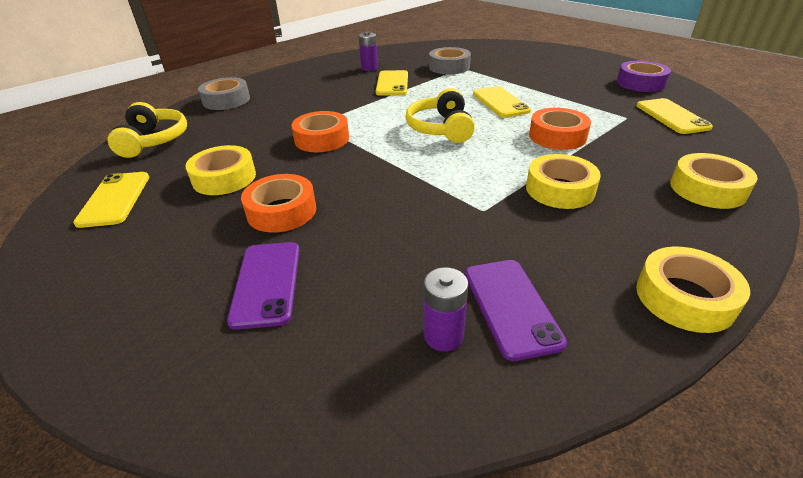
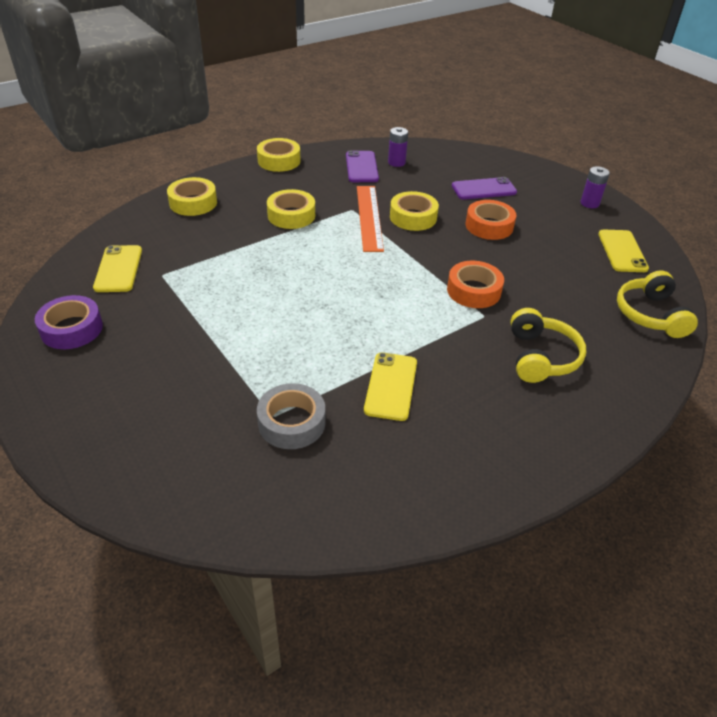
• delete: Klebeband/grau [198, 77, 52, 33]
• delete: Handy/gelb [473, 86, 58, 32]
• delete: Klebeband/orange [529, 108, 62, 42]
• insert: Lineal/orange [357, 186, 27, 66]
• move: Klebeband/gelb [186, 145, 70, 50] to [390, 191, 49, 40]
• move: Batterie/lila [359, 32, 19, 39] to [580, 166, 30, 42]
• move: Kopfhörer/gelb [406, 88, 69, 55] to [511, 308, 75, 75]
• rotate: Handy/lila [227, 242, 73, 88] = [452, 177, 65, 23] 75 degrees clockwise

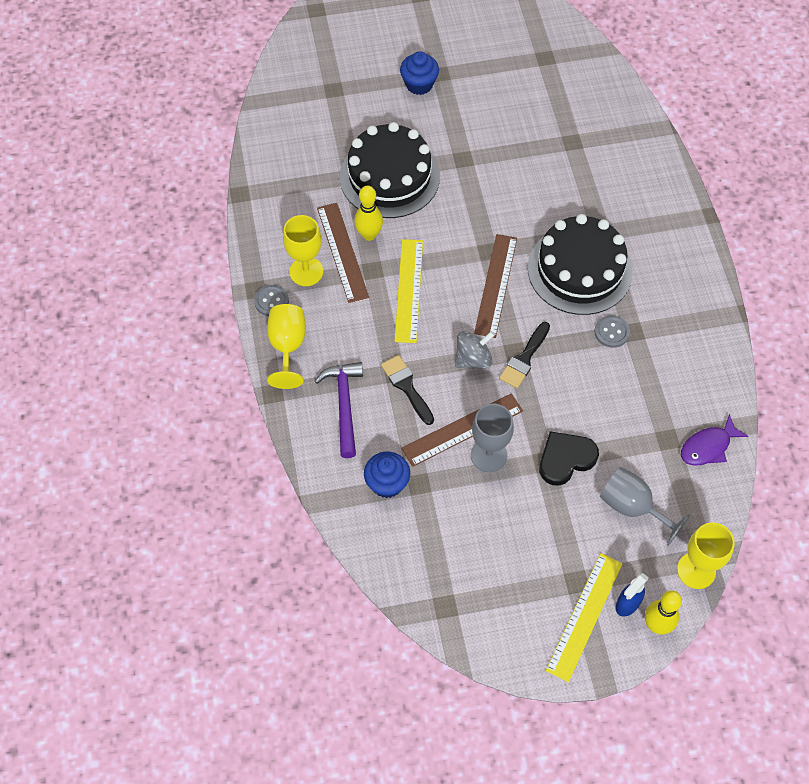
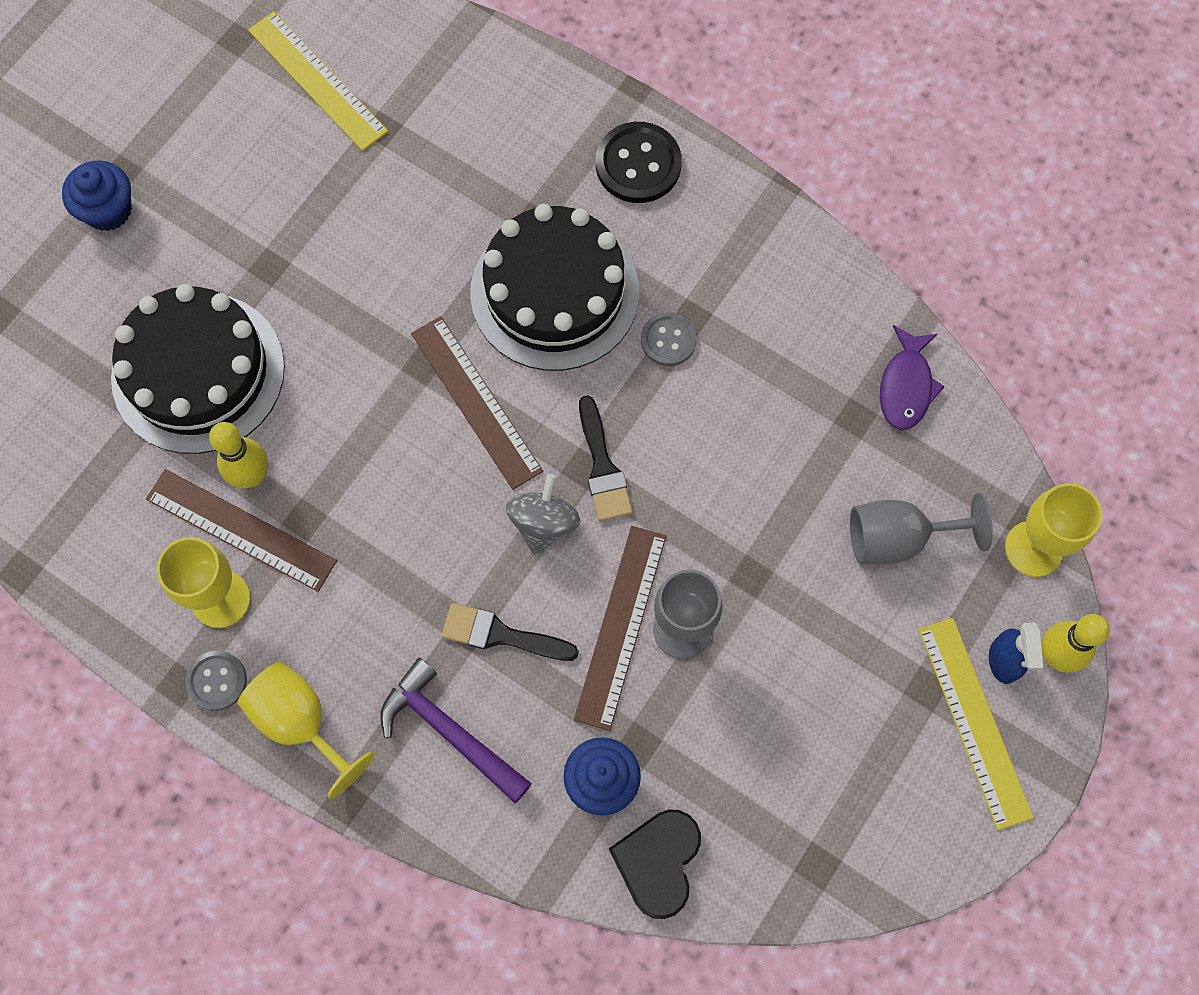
• insert: Knopf/schwarz [596, 122, 86, 81]
• move: Lineal/gelb [394, 239, 29, 104] to [248, 11, 140, 140]
• move: Herz/schwarz [539, 431, 60, 55] to [609, 809, 92, 110]

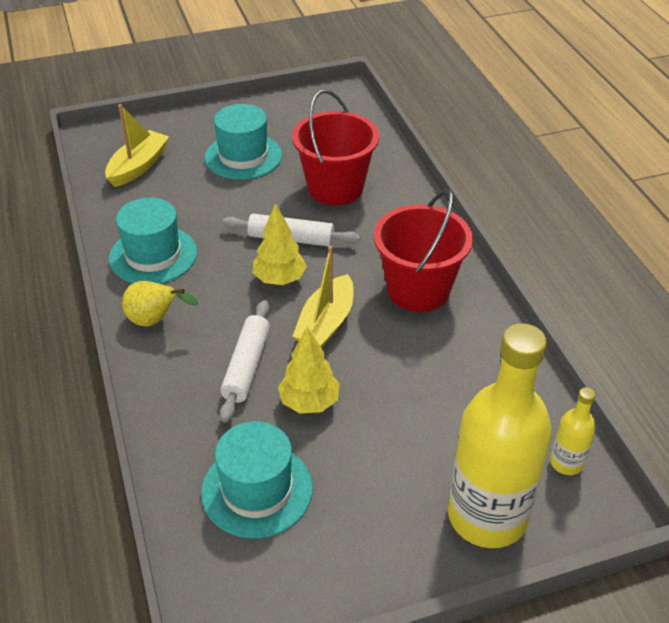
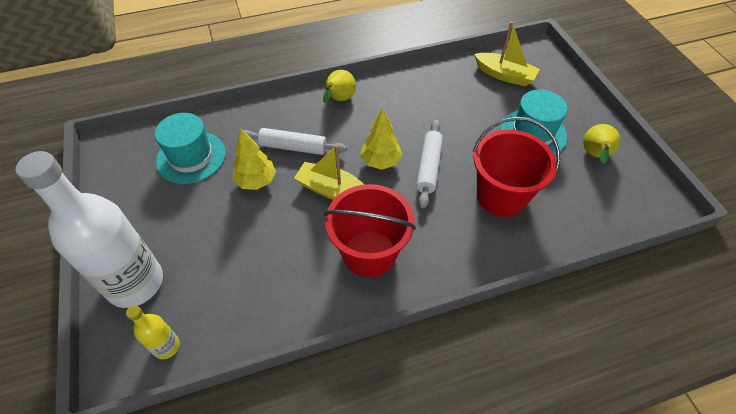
• delete: Hut/türkis [109, 198, 88, 86]
• insert: Birne/gelb [583, 124, 37, 40]
• recolor: Flasche/gelb [448, 323, 104, 225] to Flasche/weiß [16, 151, 147, 157]

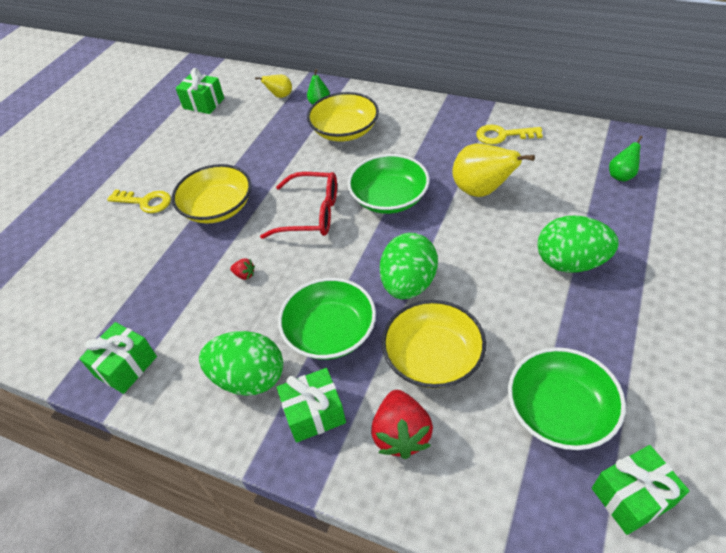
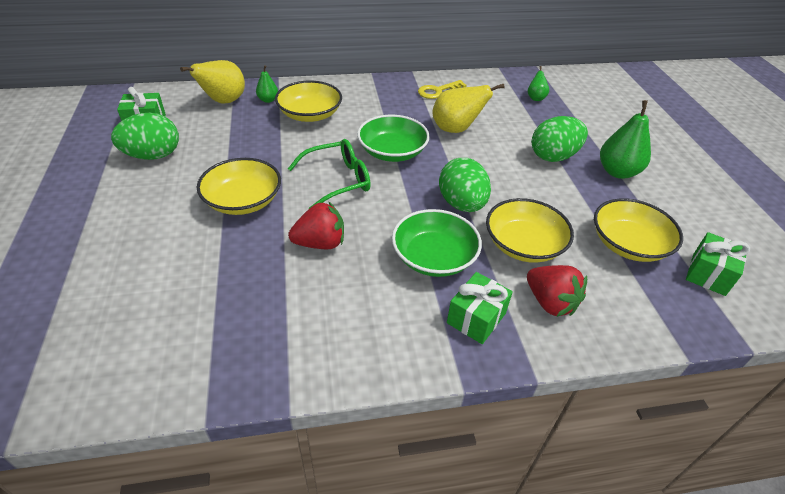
• delete: Geschenk/grün [79, 322, 78, 72]
• delete: Schlüssel/gelb [107, 190, 64, 23]
• insert: Birne/grün [600, 100, 51, 79]
• move: Ei/grün [199, 331, 84, 65] to [111, 113, 68, 47]
• recolor: Brille/rot [260, 172, 77, 67] to Brille/grün [288, 139, 83, 70]
• recolor: Schüssel/grün [508, 347, 118, 103] to Schüssel/gelb [594, 198, 89, 64]
• resize: Erdbeere/rot [230, 258, 25, 22] = [288, 201, 56, 48] x2.22
• resize: Birne/gelb [255, 75, 37, 23] = [180, 60, 65, 44] x1.88

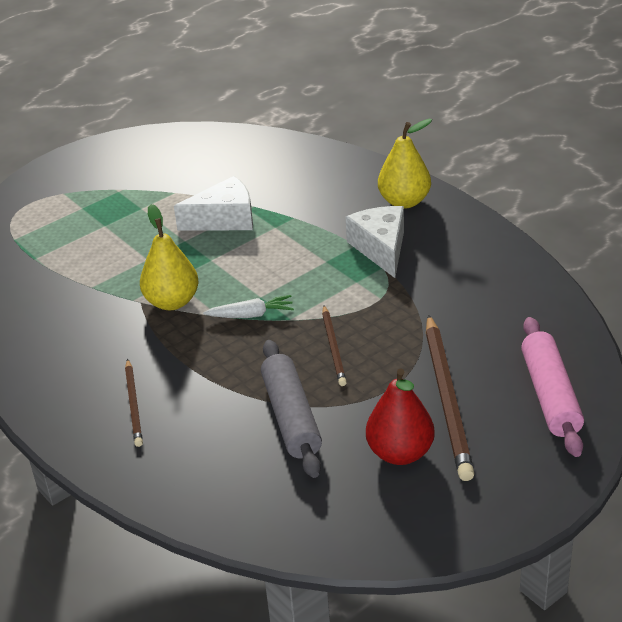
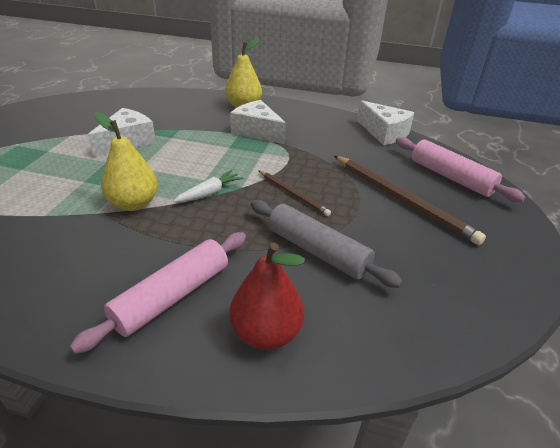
• insert: Käse/weiß [357, 100, 57, 45]
• move: Birne/rot [366, 368, 69, 97] to [229, 243, 76, 107]
• replace: Bleistift/braun [125, 359, 18, 88] to Nudelholz/rosa [70, 232, 176, 122]

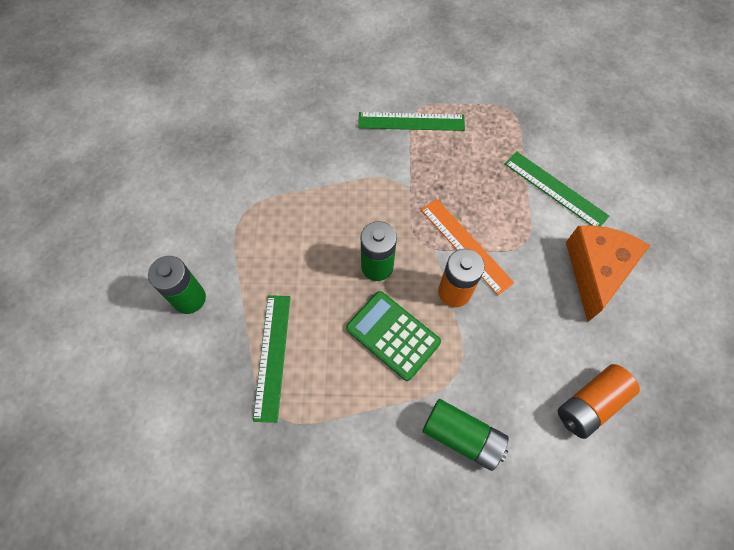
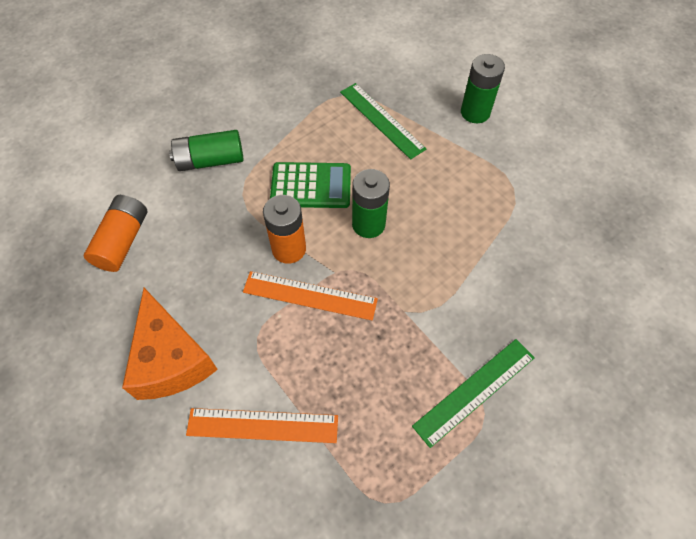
• recolor: Lineal/grün [505, 151, 104, 76] to Lineal/orange [186, 408, 152, 35]

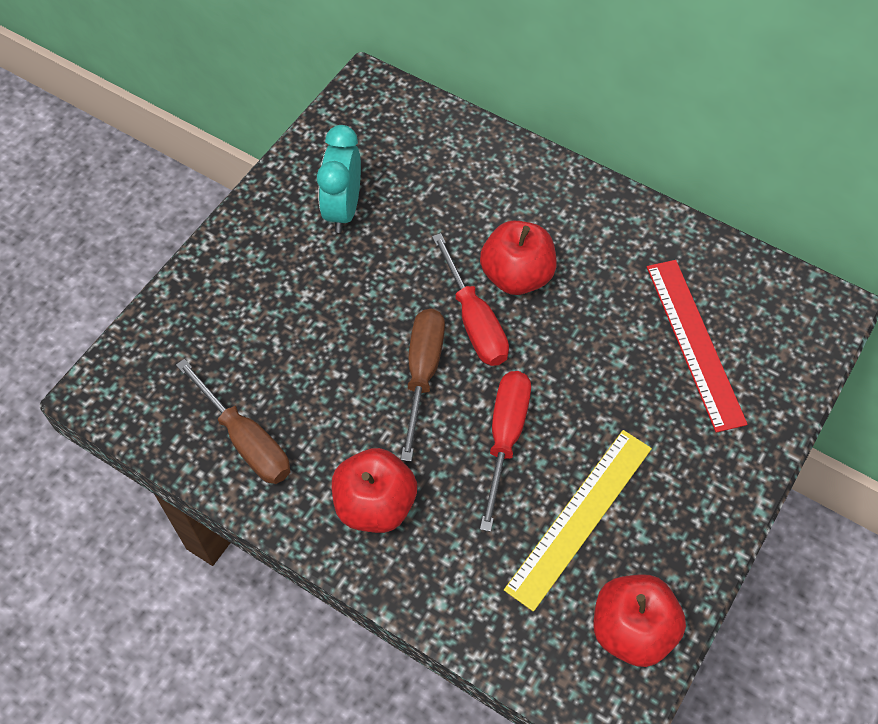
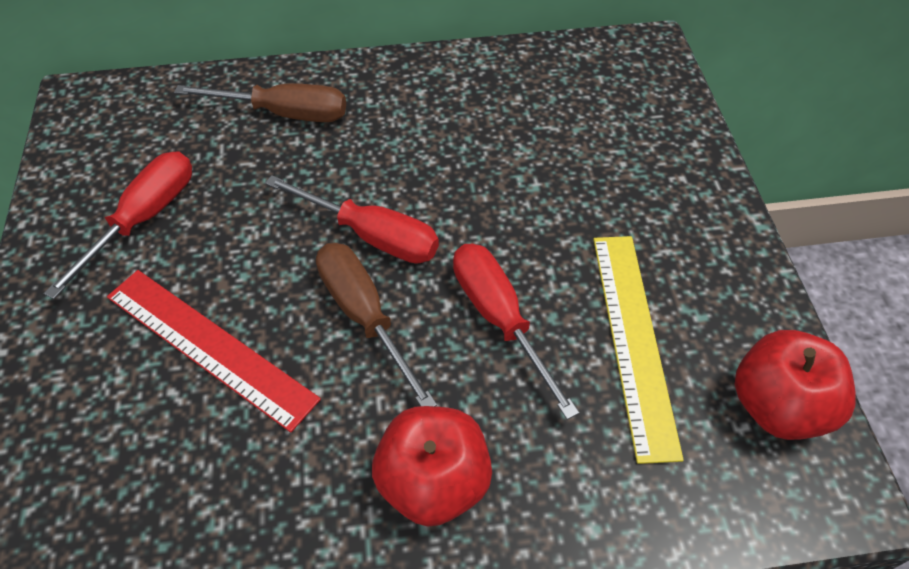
• delete: Apfel/rot [480, 220, 77, 75]
• move: Schraubenzieher/braun [176, 359, 114, 125] to [174, 83, 172, 39]
• move: Lineal/rot [647, 260, 101, 173] to [107, 270, 214, 163]
• replace: Wecker/türkis [317, 125, 44, 108] to Schraubenzieher/rot [44, 151, 148, 148]

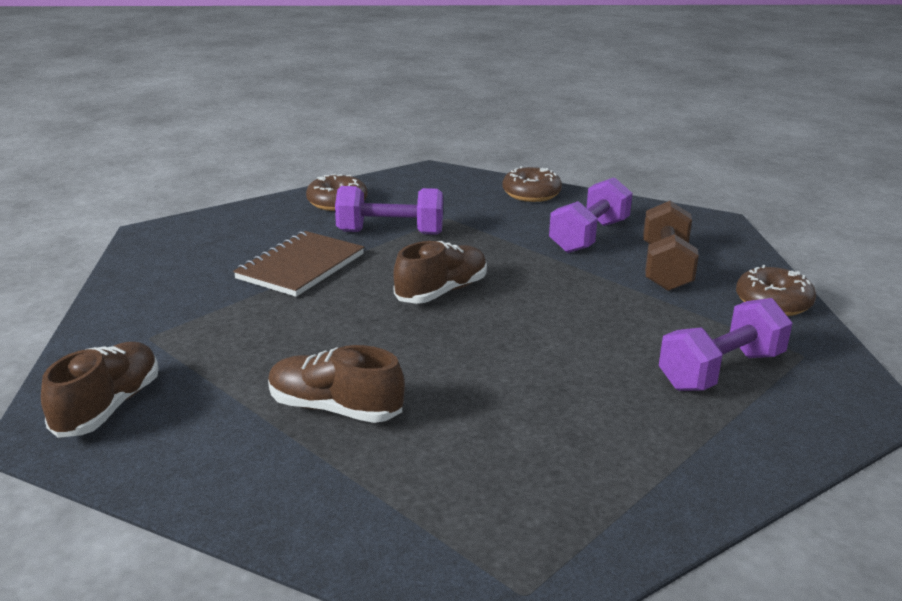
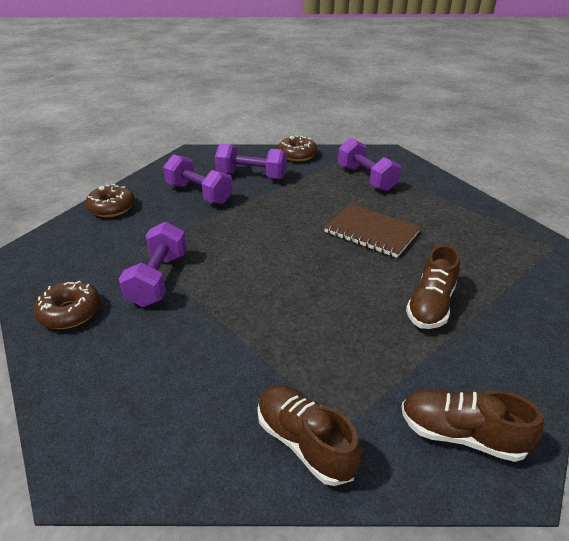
• move: Notizbuch/braun [233, 231, 131, 66] to [324, 204, 97, 54]
• move: Schuh/braun [393, 241, 94, 63] to [257, 385, 104, 101]
• recolor: Hantel/braun [643, 201, 56, 90] to Hantel/lila [215, 143, 72, 36]

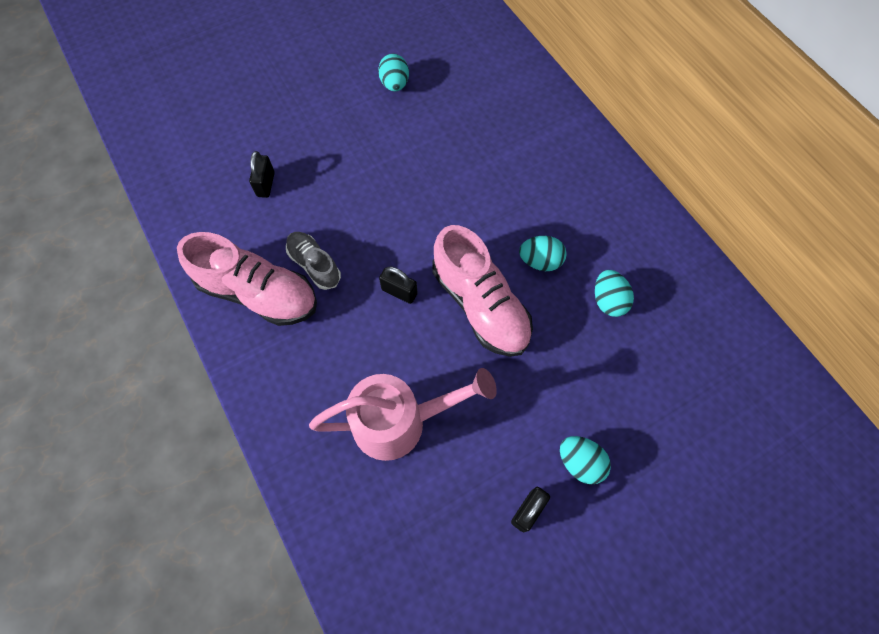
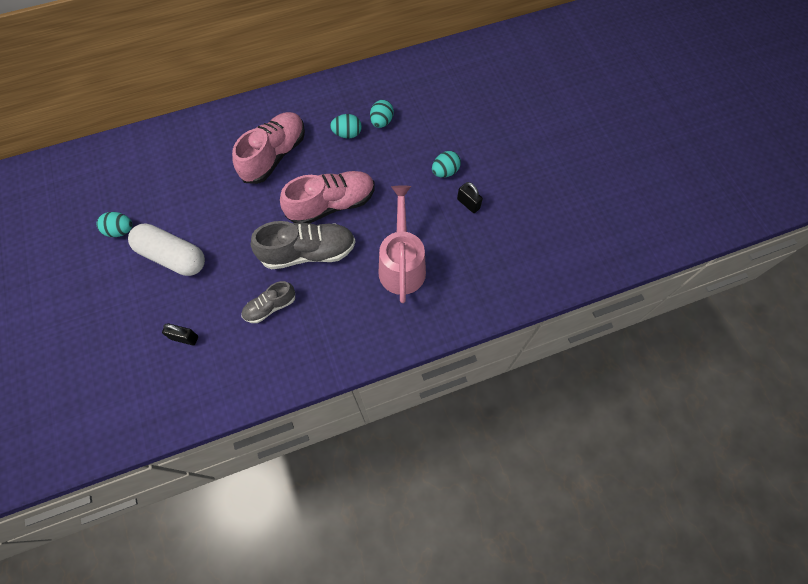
• insert: Kapsel/weiß [128, 224, 77, 52]
• move: Schuh/rosa [177, 232, 140, 94] to [232, 112, 73, 72]
• move: Ei/türkis [519, 236, 48, 35] to [370, 100, 24, 28]
• replace: Vorhängeschloss/schwarz [379, 266, 39, 38] to Schuh/grau [251, 221, 105, 49]

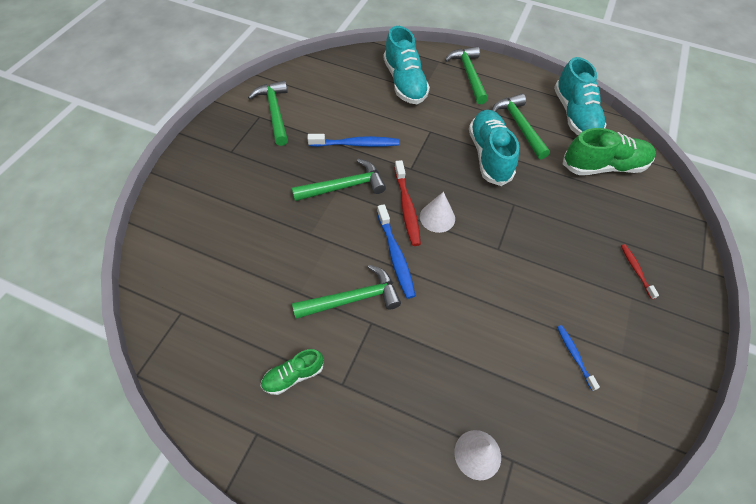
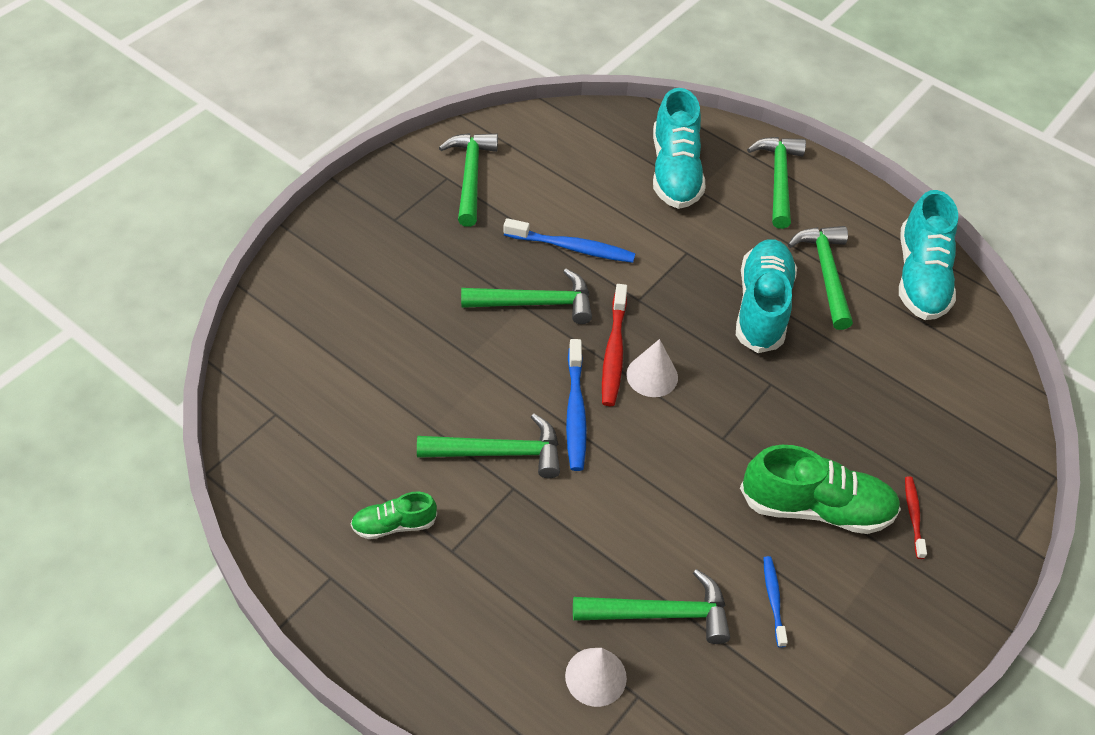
• insert: Hammer/grün [573, 569, 157, 75]
• move: Schuh/grün [563, 128, 93, 47] to [740, 445, 161, 89]

